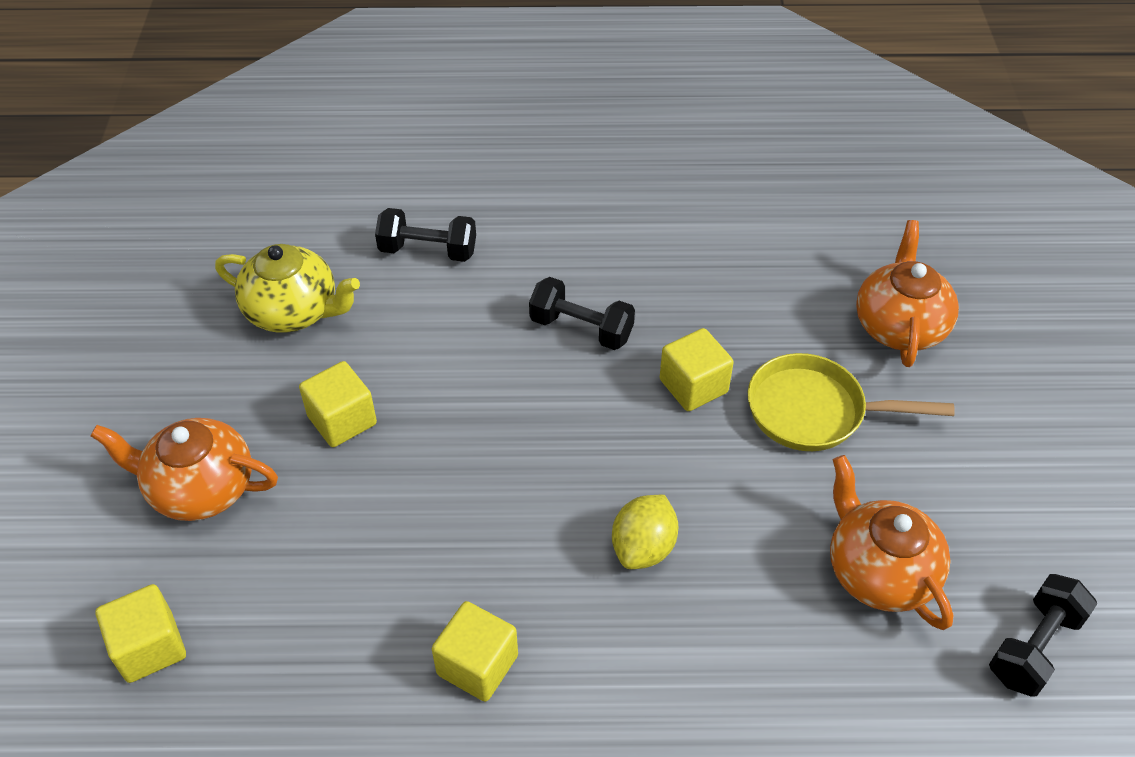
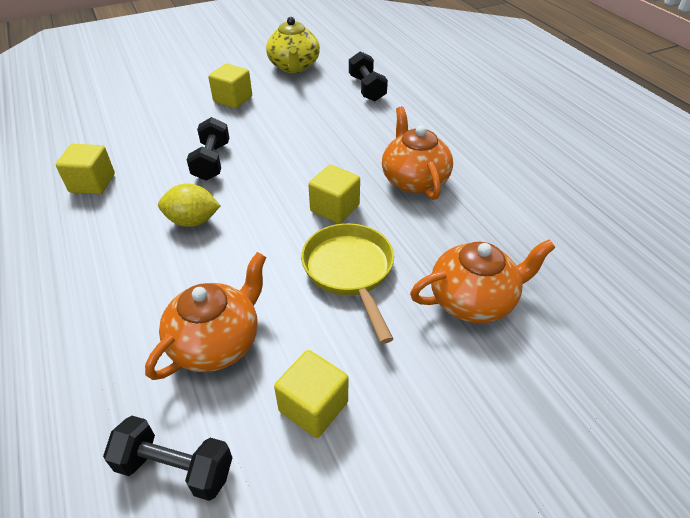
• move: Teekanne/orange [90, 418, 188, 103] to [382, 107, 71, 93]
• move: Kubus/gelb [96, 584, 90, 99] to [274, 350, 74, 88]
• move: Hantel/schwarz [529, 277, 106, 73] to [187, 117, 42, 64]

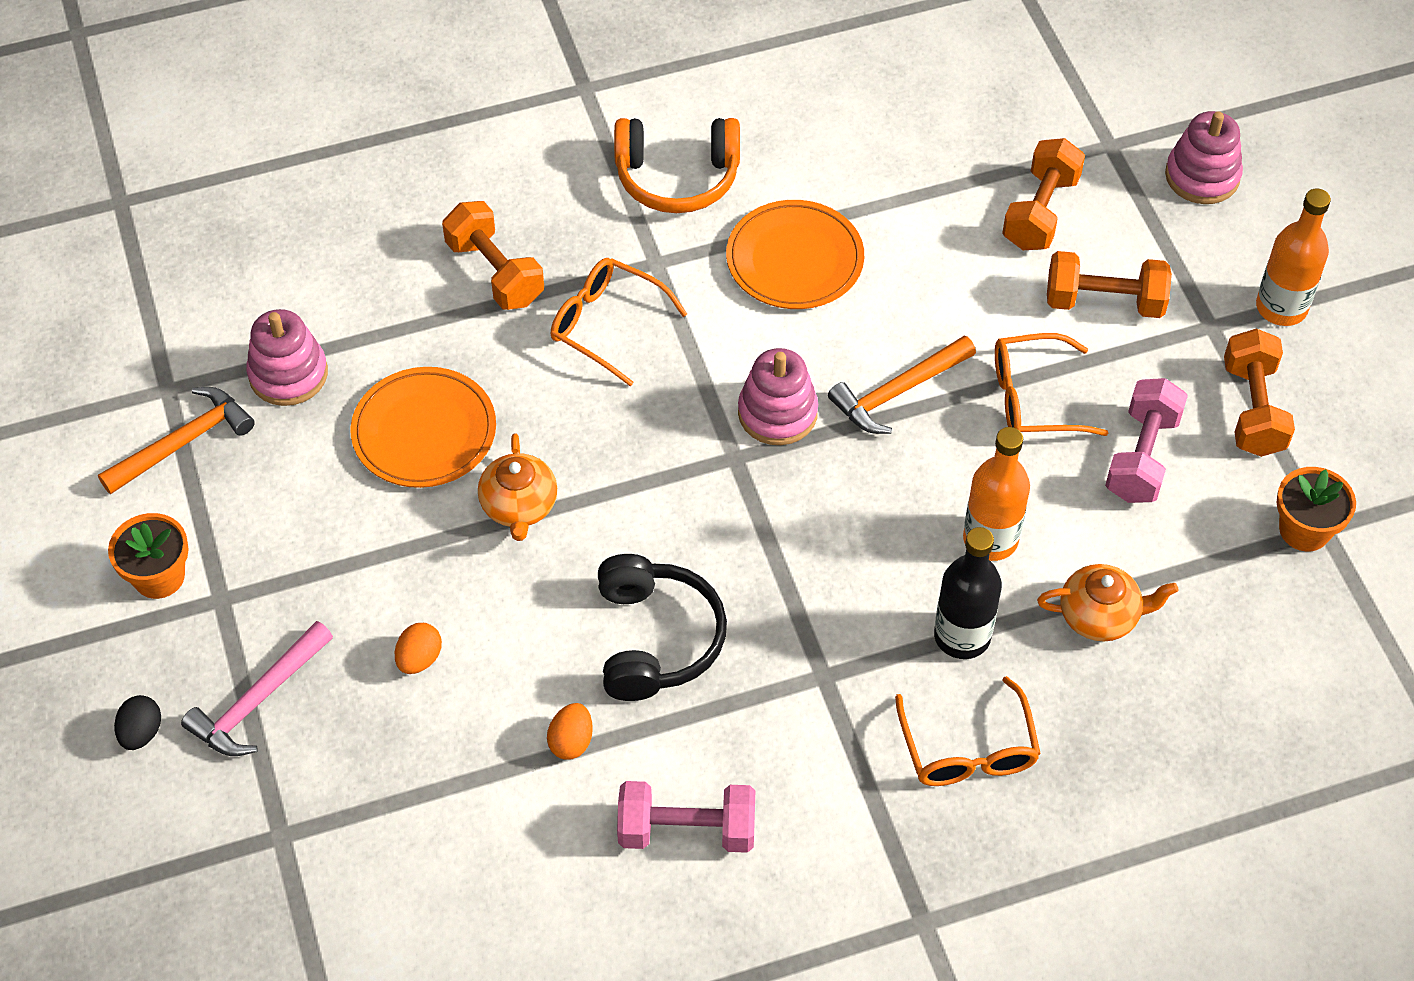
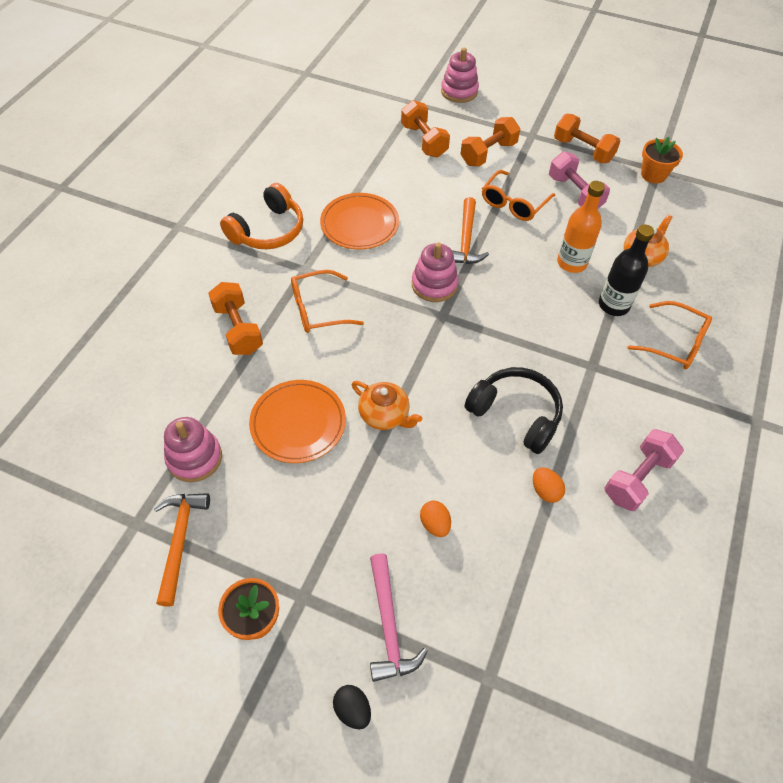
• delete: Flasche/orange [1256, 188, 75, 138]
• rotate: Hantel/orange [442, 201, 102, 109] = [208, 282, 55, 73] 60 degrees clockwise

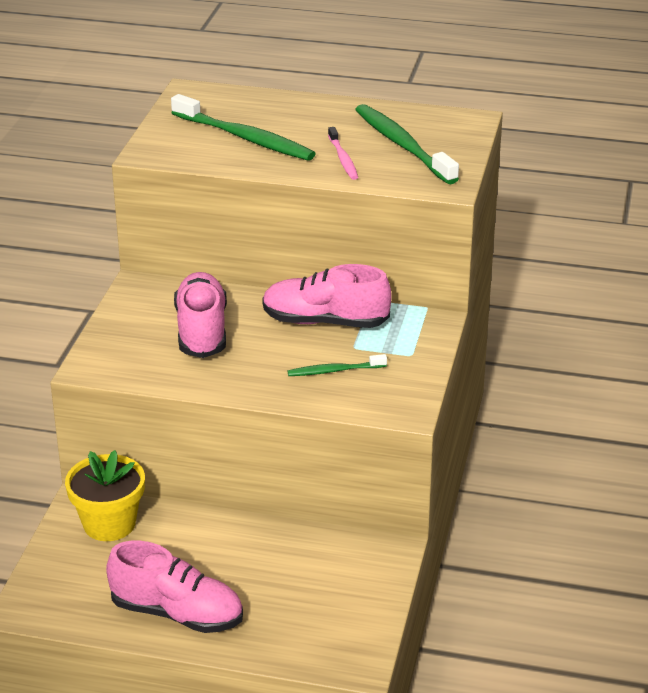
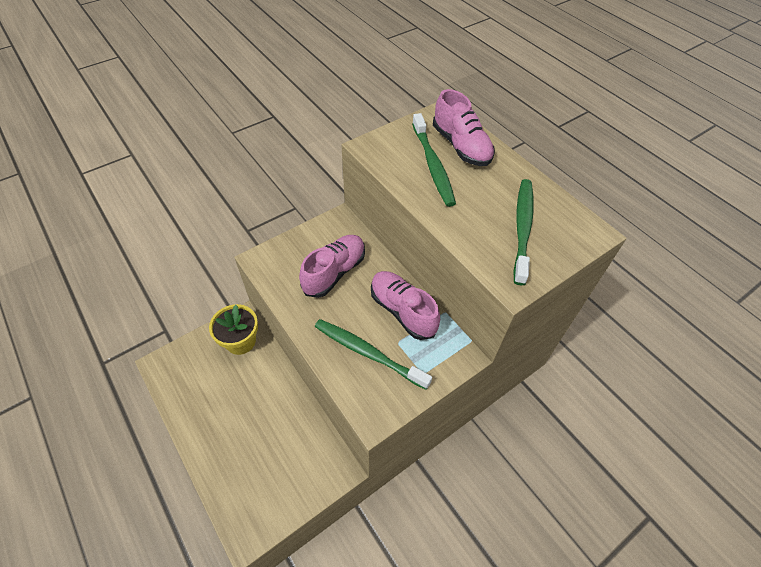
• delete: Zahnbürste/rosa [328, 127, 30, 53]
• move: Schuh/rosa [106, 541, 137, 92] to [433, 89, 62, 77]
• resize: Zahnbürste/grün [287, 354, 100, 22] = [315, 319, 117, 71] x1.87

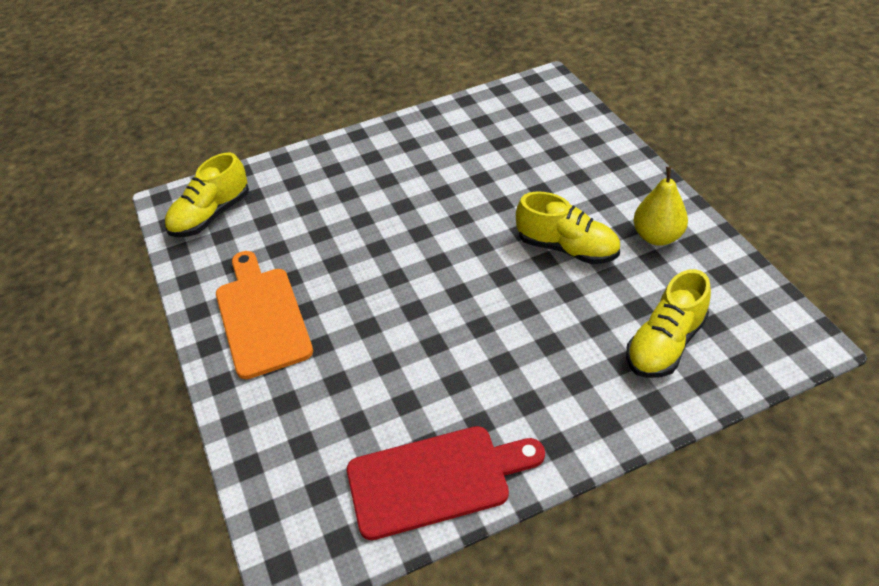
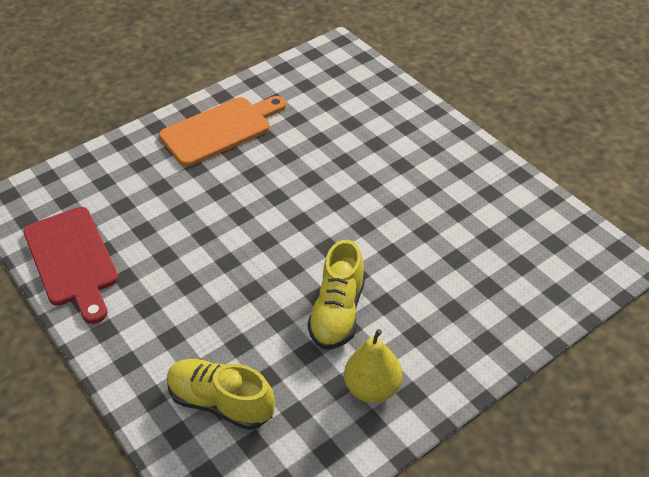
• delete: Schuh/gelb [165, 152, 84, 85]

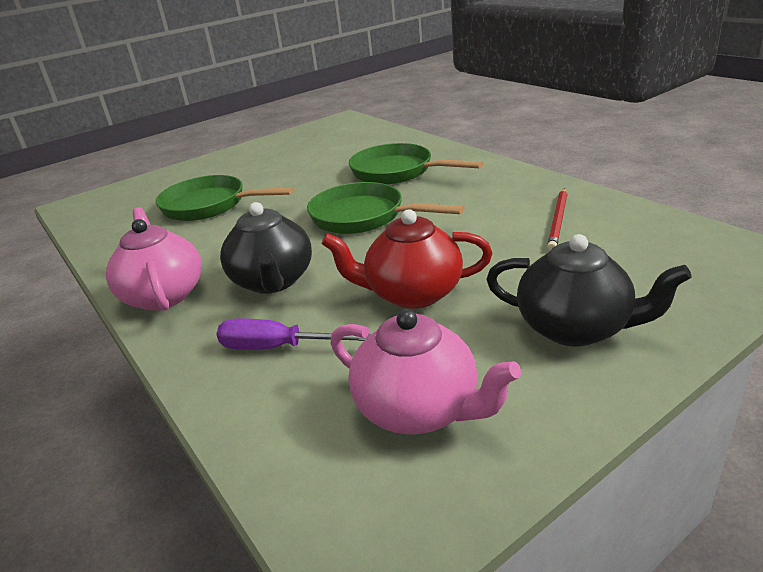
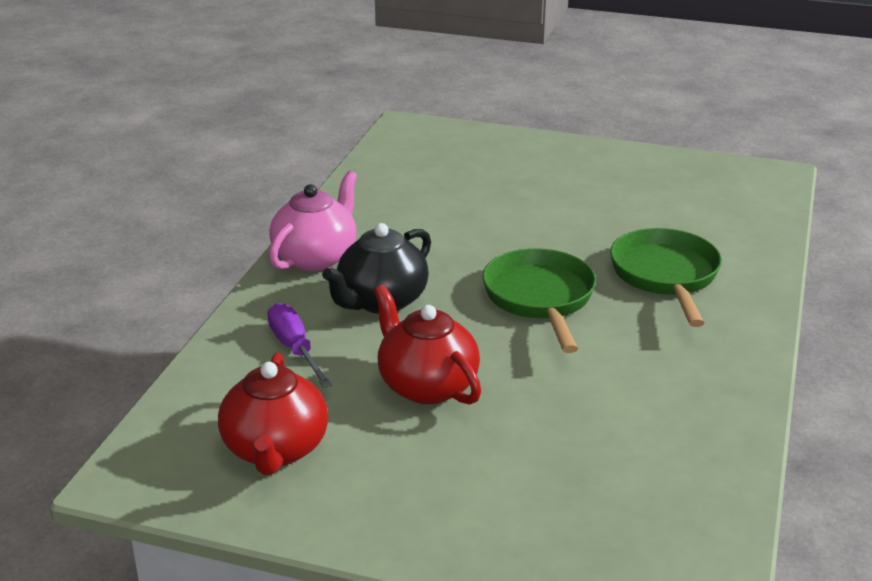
• delete: Pfanne/grün [156, 175, 138, 46]
• delete: Teekanne/schwarz [486, 234, 206, 113]
• delete: Bleistift/rot [547, 188, 20, 63]
• recolor: Teekanne/rosa [331, 309, 190, 125] to Teekanne/rot [218, 352, 110, 123]

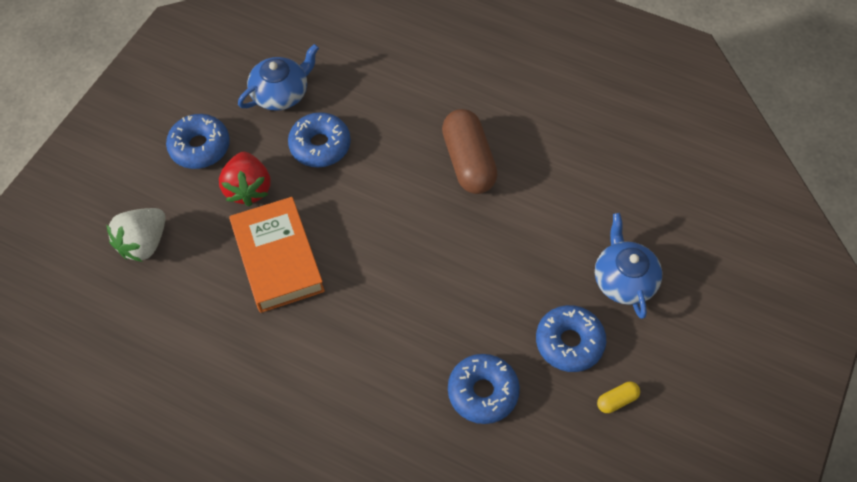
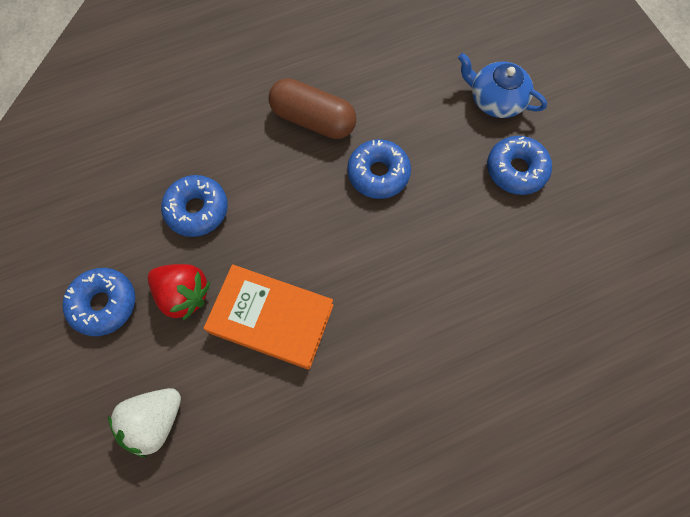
• delete: Teekanne/blau [238, 44, 81, 67]
• delete: Kapsel/gelb [597, 382, 43, 31]
• move: Donut/blau [448, 354, 72, 70] to [347, 139, 64, 60]
• rotate: Erdbeere/weiß [106, 208, 60, 54] = [108, 388, 73, 69] 60 degrees clockwise

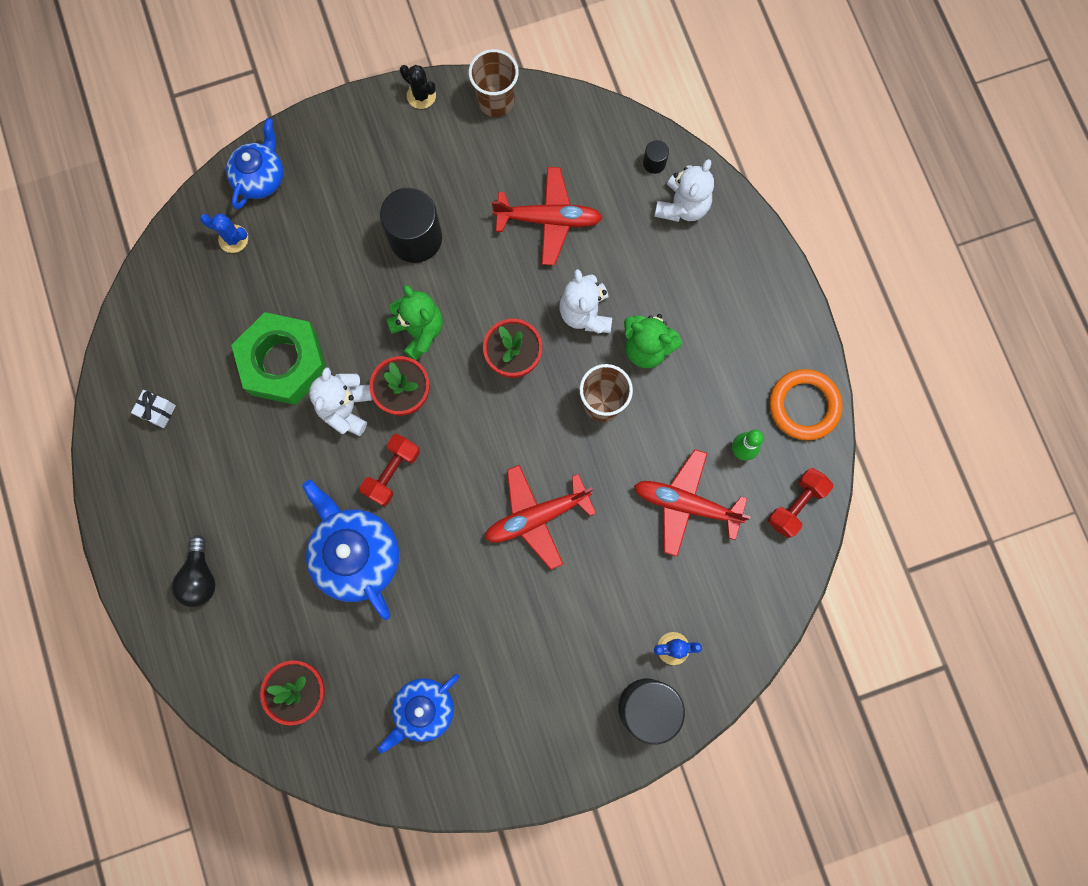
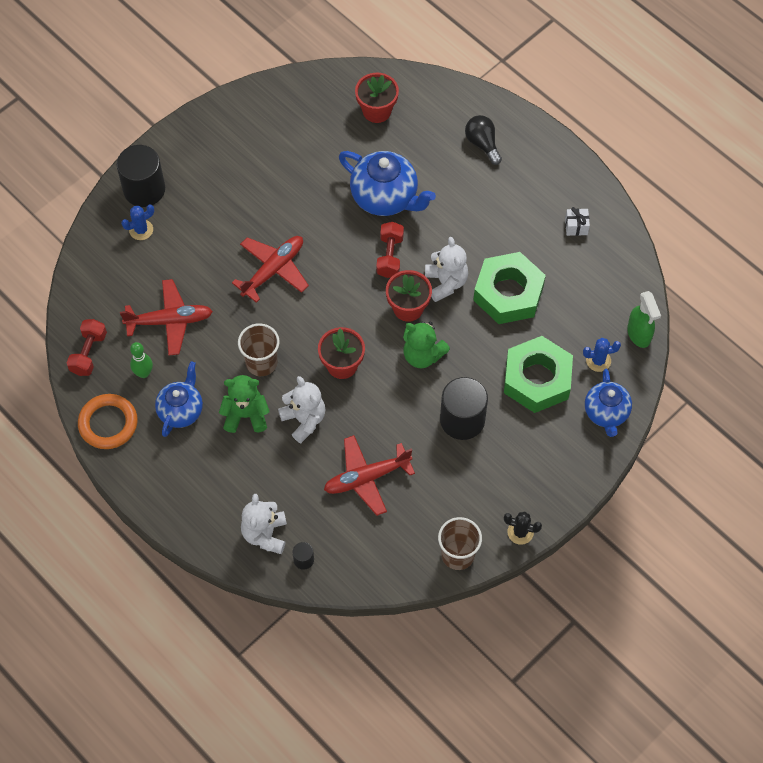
• insert: Sechskantmutter/grün [504, 336, 69, 77]
• insert: Sprühflasche/grün [627, 291, 34, 57]
• move: Teekanne/blau [378, 674, 81, 79] to [155, 361, 48, 76]

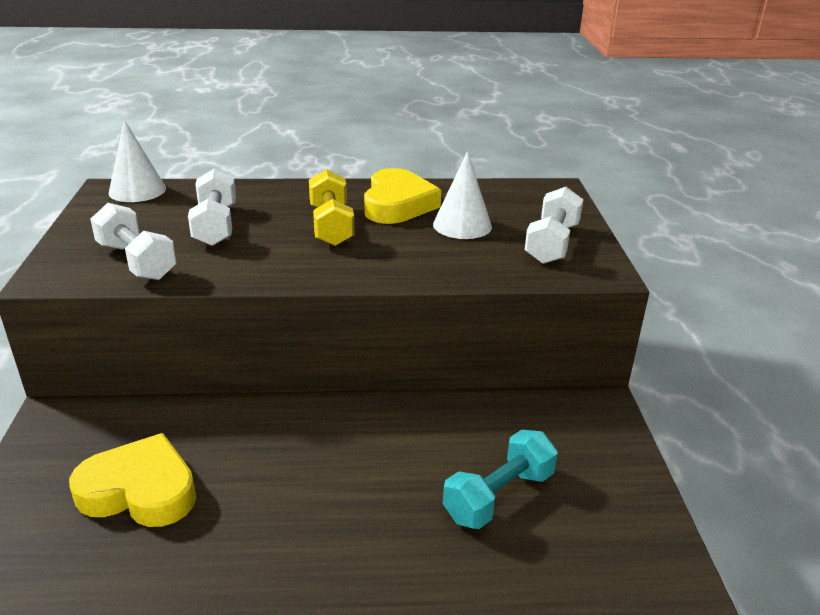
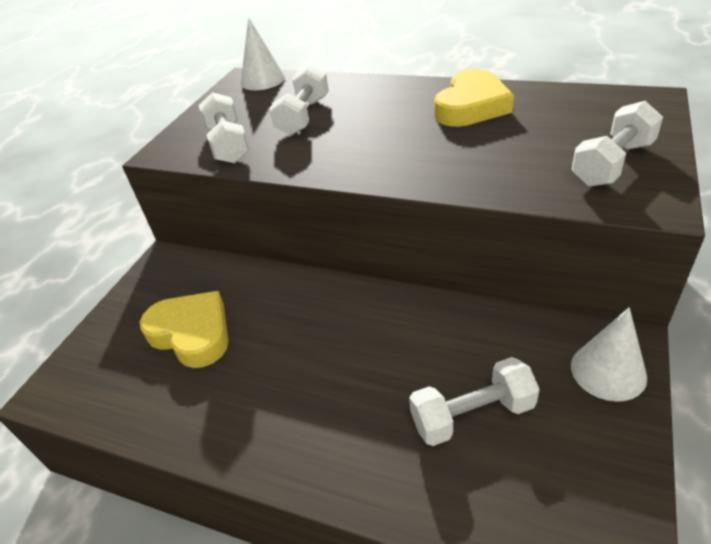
• delete: Hantel/gelb [309, 169, 45, 77]
• move: Kegel/weiß [433, 151, 59, 88] to [571, 307, 76, 95]
• recolor: Hantel/türkis [443, 429, 115, 100] to Hantel/weiß [409, 357, 131, 89]

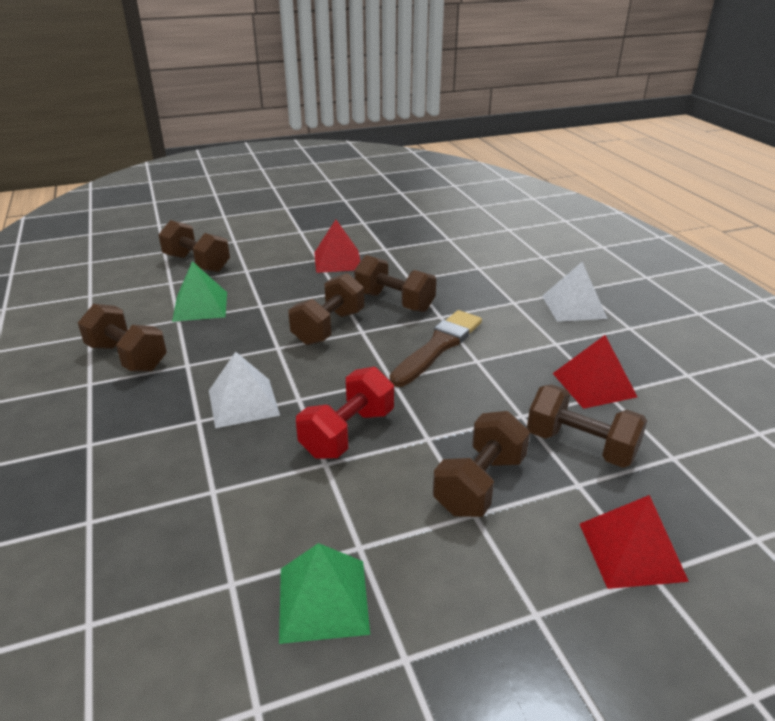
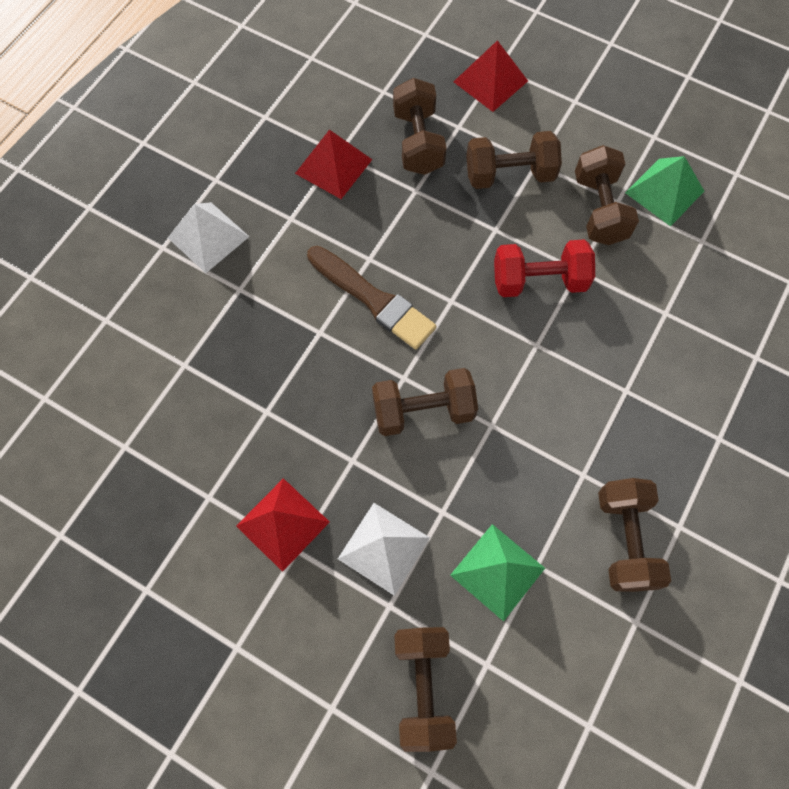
• move: Pyramide/weiß [209, 352, 71, 76] to [338, 503, 92, 93]
• move: Hantel/braun [354, 255, 82, 57] to [575, 145, 64, 100]
• rotate: Pinsel/braun [389, 310, 93, 77] = [307, 246, 129, 104] 135 degrees counterclockwise

